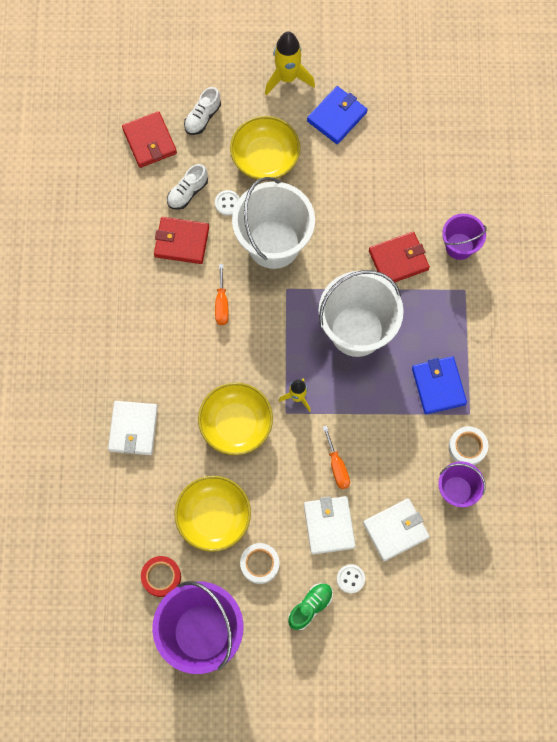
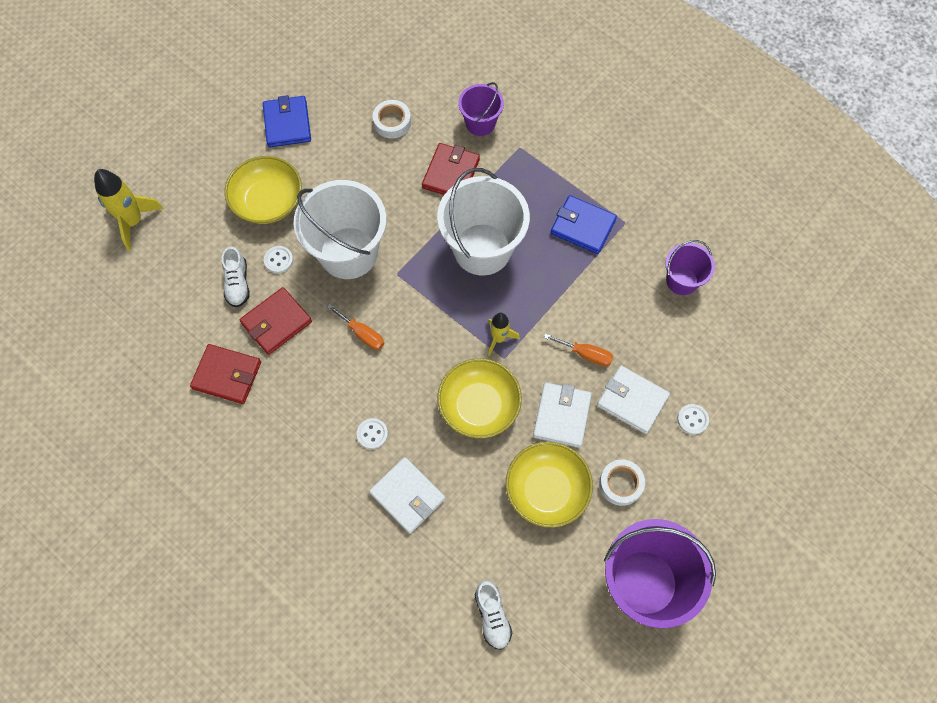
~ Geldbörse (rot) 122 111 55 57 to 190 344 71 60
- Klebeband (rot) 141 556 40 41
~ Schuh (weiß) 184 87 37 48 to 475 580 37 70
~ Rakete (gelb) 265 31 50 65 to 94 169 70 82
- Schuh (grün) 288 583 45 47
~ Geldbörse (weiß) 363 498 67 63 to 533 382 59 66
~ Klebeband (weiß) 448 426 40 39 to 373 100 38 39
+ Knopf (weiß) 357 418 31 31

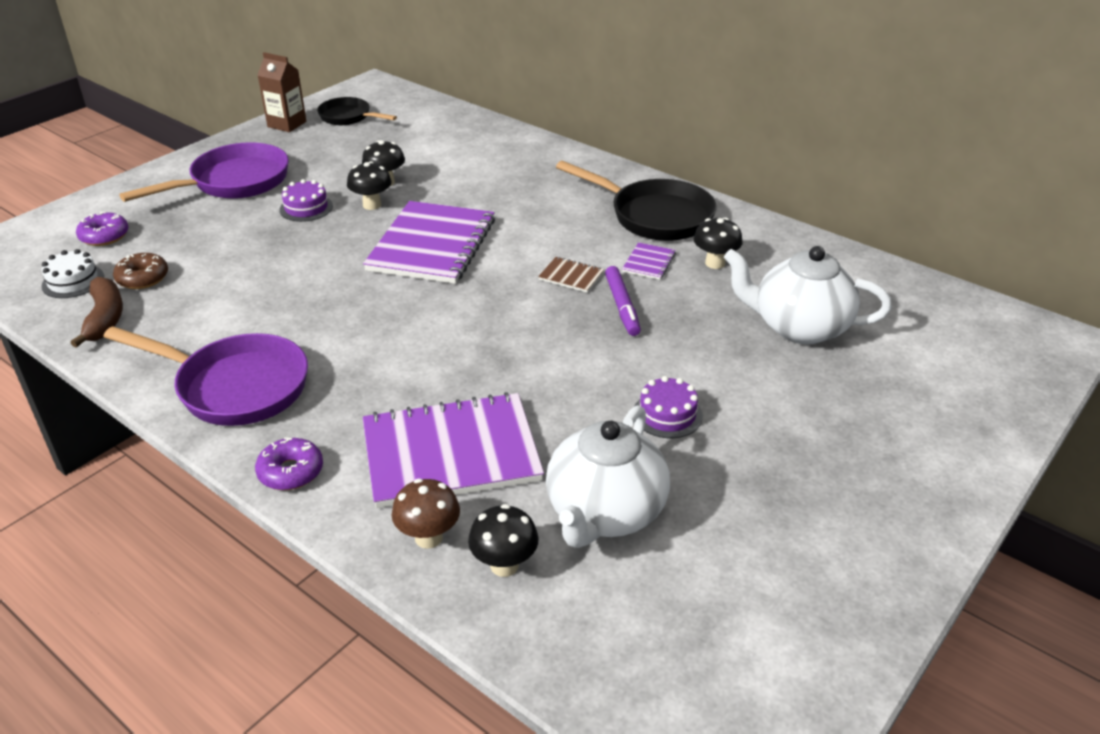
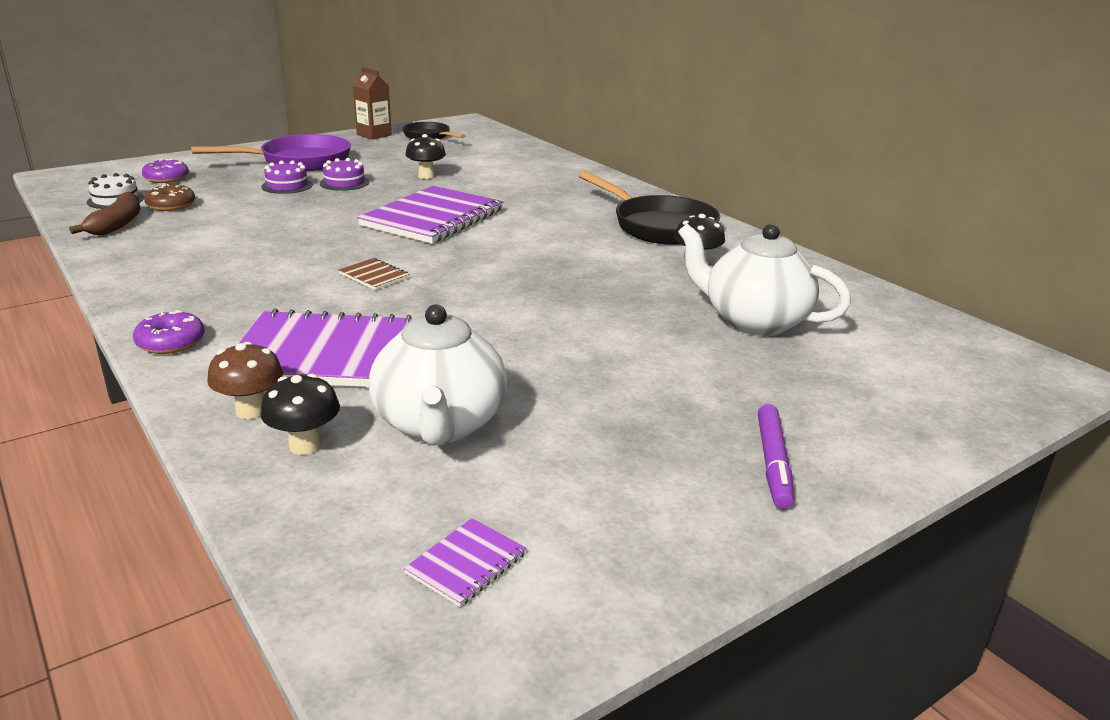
- Pfanne (lila) 103 326 205 100
- Pilz (schwarz) 347 161 45 49
~ Notizbuch (braun) 538 257 66 36 to 338 258 72 32
~ Teekanne (weiß) 546 405 124 143 = 369 304 138 141 45 degrees counterclockwise
~ Filzstift (lila) 605 266 36 70 to 758 404 36 105
~ Notizbuch (lila) 622 242 54 38 to 404 518 123 89
~ Kuchen (lila) 635 376 68 62 to 261 160 52 34

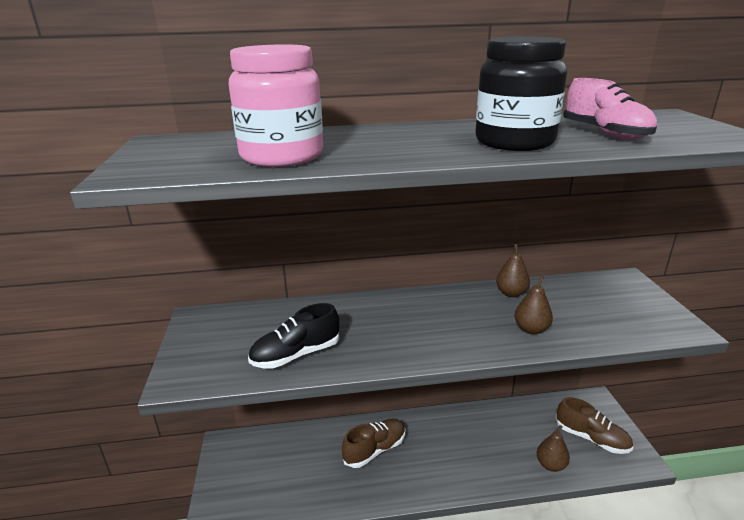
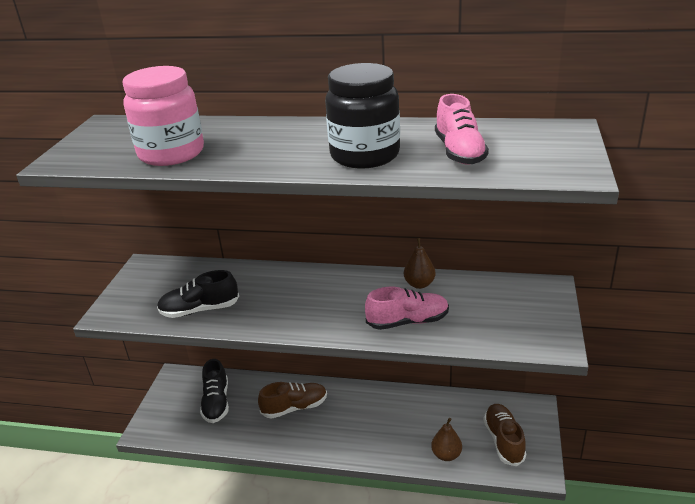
~ Birne (braun) 515 276 38 58 to Schuh (rosa) 365 287 84 43
~ Schuh (braun) 556 397 77 57 = 483 404 43 62 150 degrees counterclockwise
+ Schuh (schwarz) 200 359 29 64

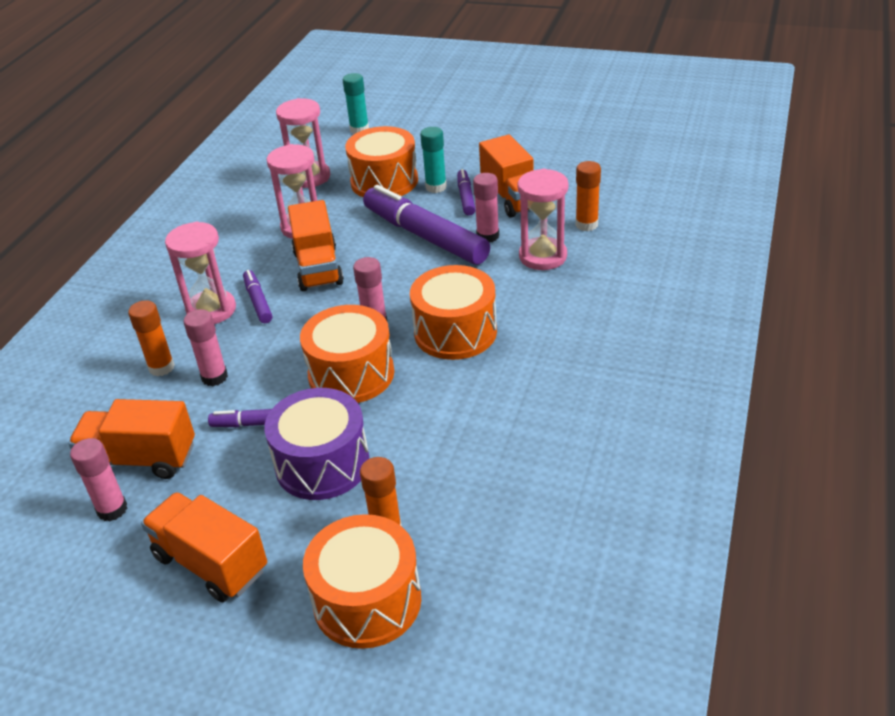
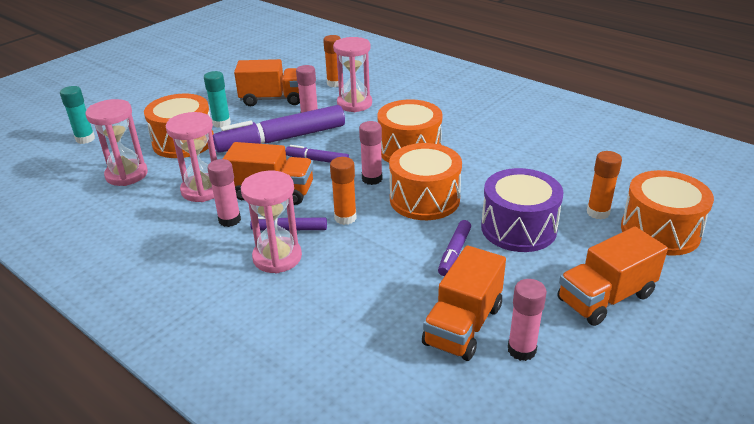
~ Klebestift (orange) 128 300 47 76 to 330 157 27 68
~ Klebestift (rosa) 183 309 45 77 to 207 159 34 68
~ Filzstift (lila) 457 169 19 47 to 285 145 64 18

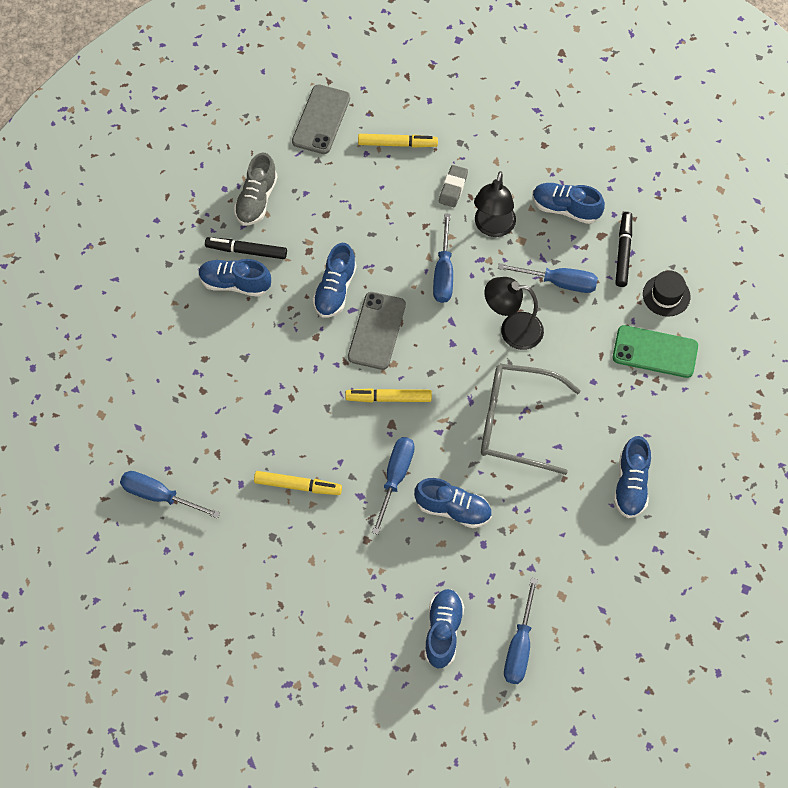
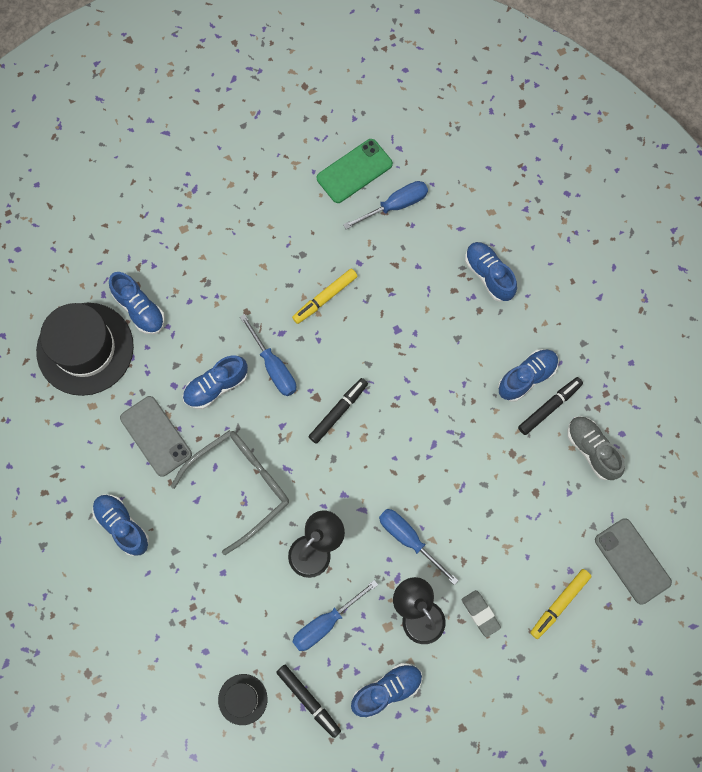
~ Schuh (blau) 313 243 44 75 to 465 242 52 60
~ Filzstift (gelb) 346 388 86 14 to Filzstift (schwarz) 309 378 59 66
~ Handy (grau) 348 292 58 78 to 120 396 72 81
~ Schraubenzieher (blau) 504 578 34 106 to Hut (schwarz) 36 303 98 93
~ Handy (grün) 613 325 85 53 to 317 139 76 64

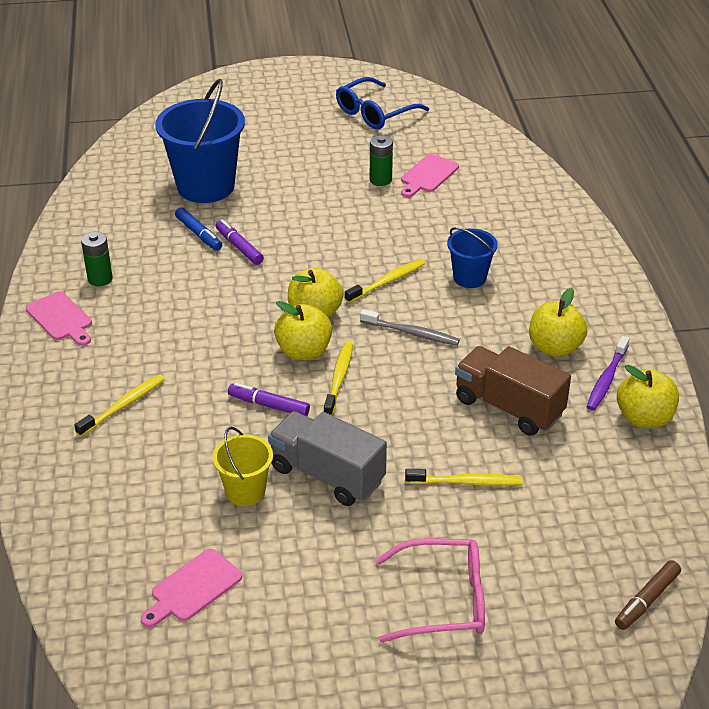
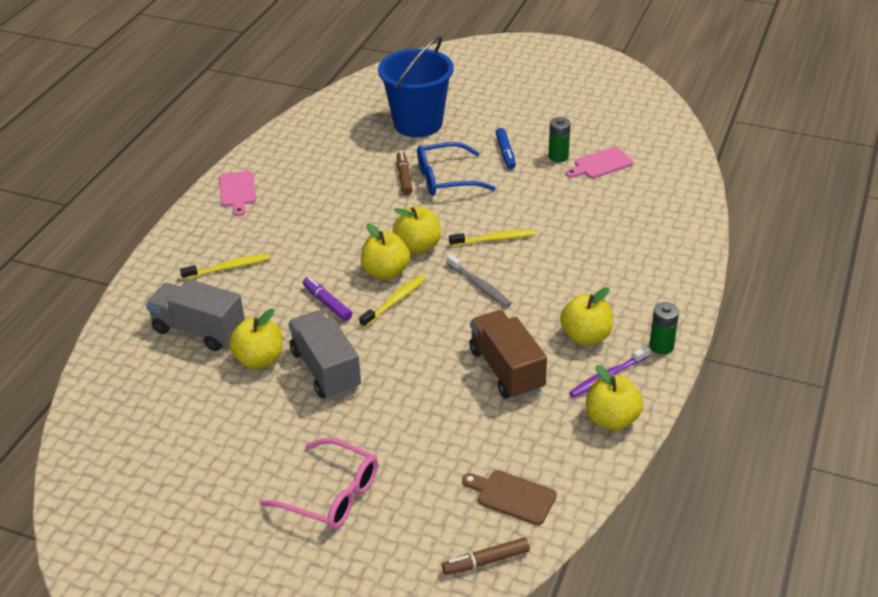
~ Batterie (grün) 81 232 32 54 to 649 302 30 53
- Schneidebrett (rosa) 141 549 101 78
~ Filzstift (blau) 175 207 47 44 to 496 128 20 41
~ Eimer (gelb) 213 427 60 79 to Apfel (gelb) 229 309 54 60
~ Filzstift (lila) 216 219 48 46 to Filzstift (braun) 397 151 16 44
~ Brille (blau) 336 77 93 52 to 417 142 79 54
- Zahnbürste (gelb) 405 469 118 17
- Eimer (blau) 447 227 51 61
+ Lastwagen (grau) 146 279 99 72
+ Schneidebrett (braun) 462 470 95 55

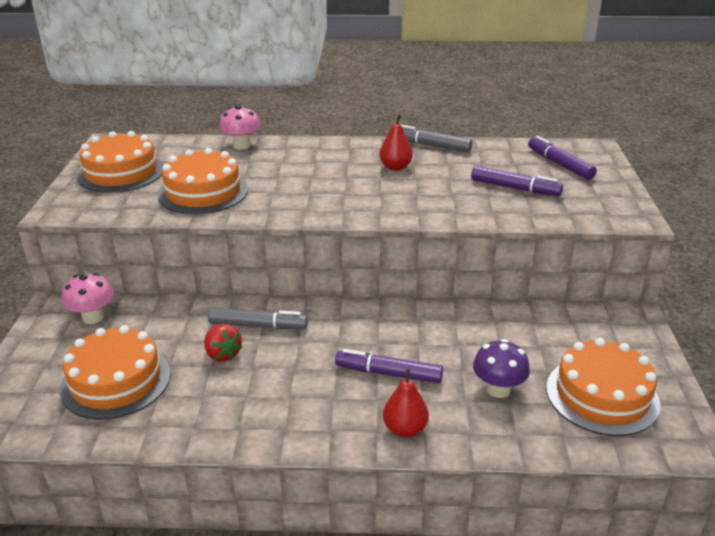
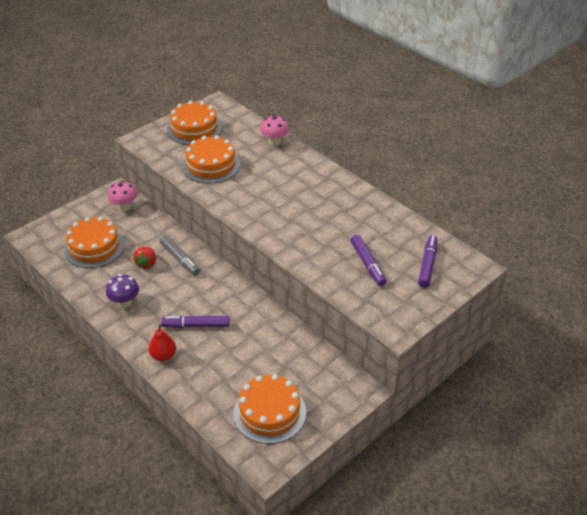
~ Filzstift (lila) 335 349 108 34 = 161 316 68 12 60 degrees counterclockwise
- Birne (rot) 379 115 34 56
- Filzstift (grau) 401 125 71 27
~ Pilz (lila) 473 339 57 59 to 106 274 33 34

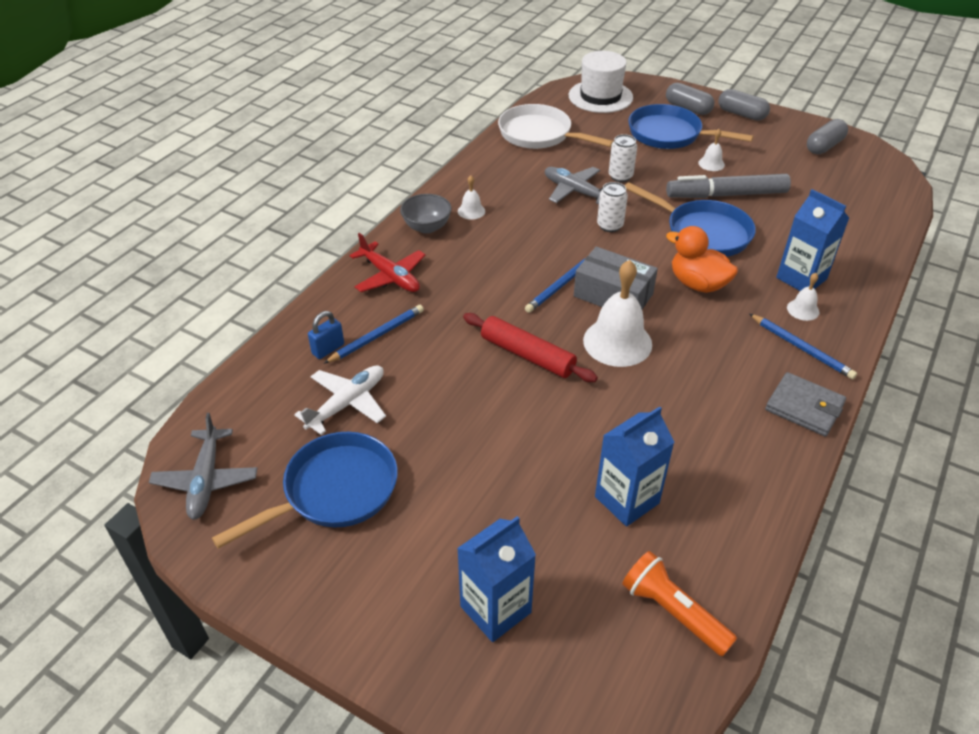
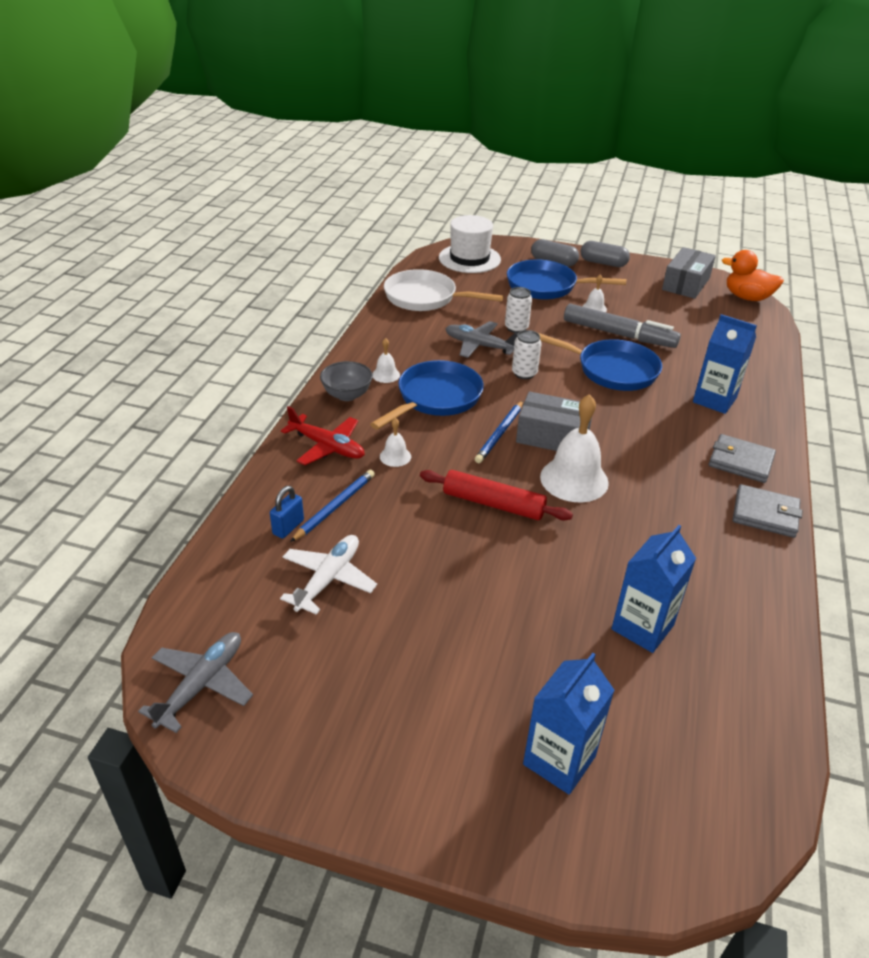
~ Flugzeug (grau) 149 413 108 107 = 138 632 115 101 135 degrees counterclockwise
~ Pfanne (blau) 212 432 186 117 to 370 360 114 70
- Taschenlampe (orange) 622 551 115 105
~ Filzstift (grau) 666 174 125 24 = 564 304 117 44 135 degrees counterclockwise
~ Ente (orange) 666 226 72 67 to 722 250 62 51
~ Bleistift (blau) 750 314 107 65 to Geldbörse (grau) 709 434 67 49
~ Glocke (weiß) 787 273 32 48 to 380 418 31 49
~ Kapsel (grau) 807 119 41 35 to Schachtel (grau) 662 247 54 52

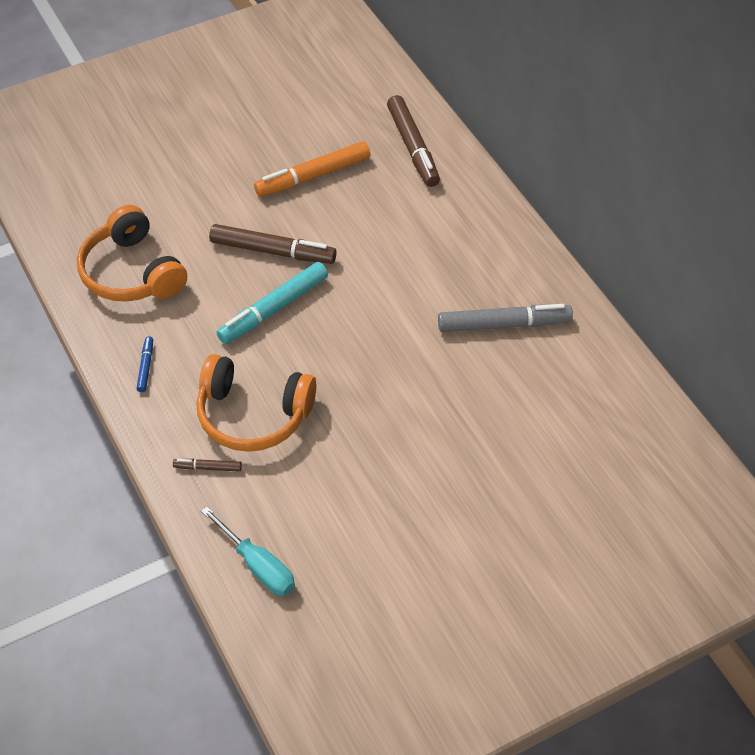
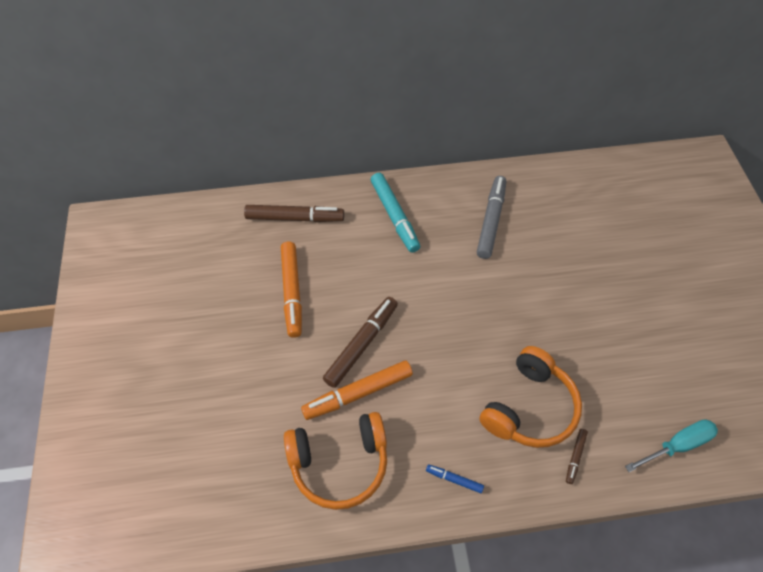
~ Filzstift (türkis) 216 262 112 82 to 371 173 49 80
+ Filzstift (orange) 301 360 112 60

